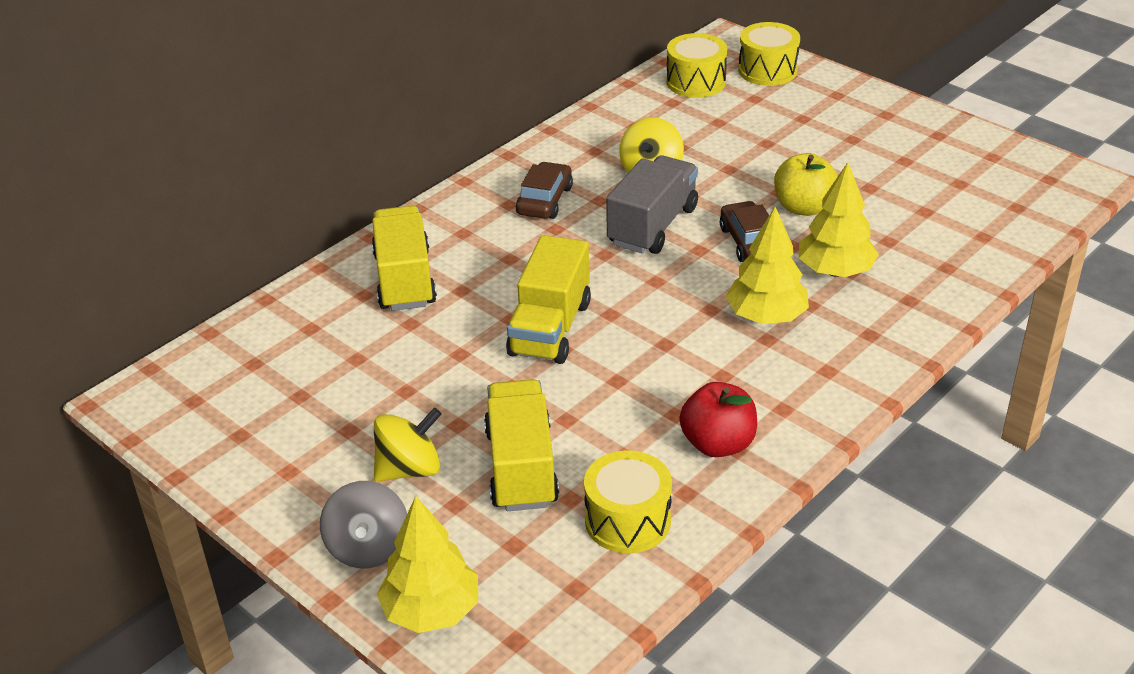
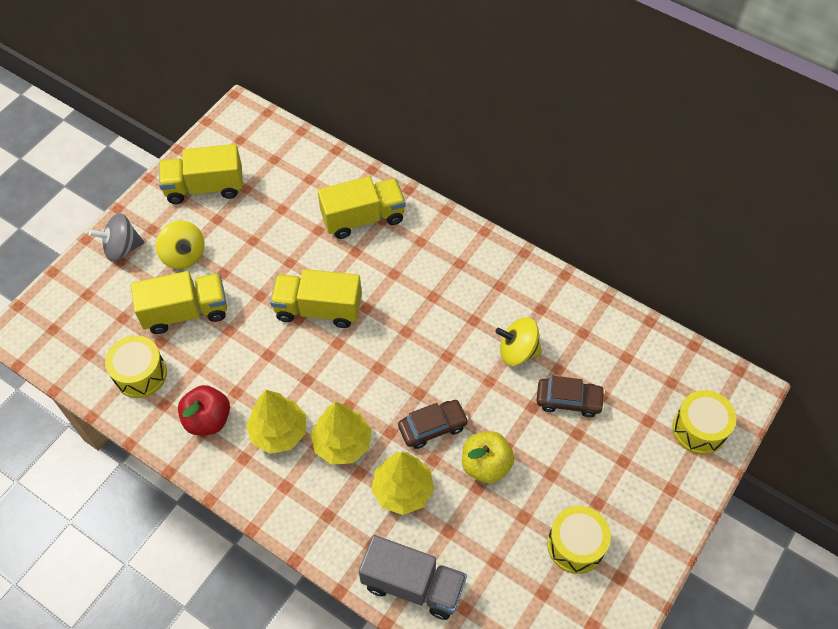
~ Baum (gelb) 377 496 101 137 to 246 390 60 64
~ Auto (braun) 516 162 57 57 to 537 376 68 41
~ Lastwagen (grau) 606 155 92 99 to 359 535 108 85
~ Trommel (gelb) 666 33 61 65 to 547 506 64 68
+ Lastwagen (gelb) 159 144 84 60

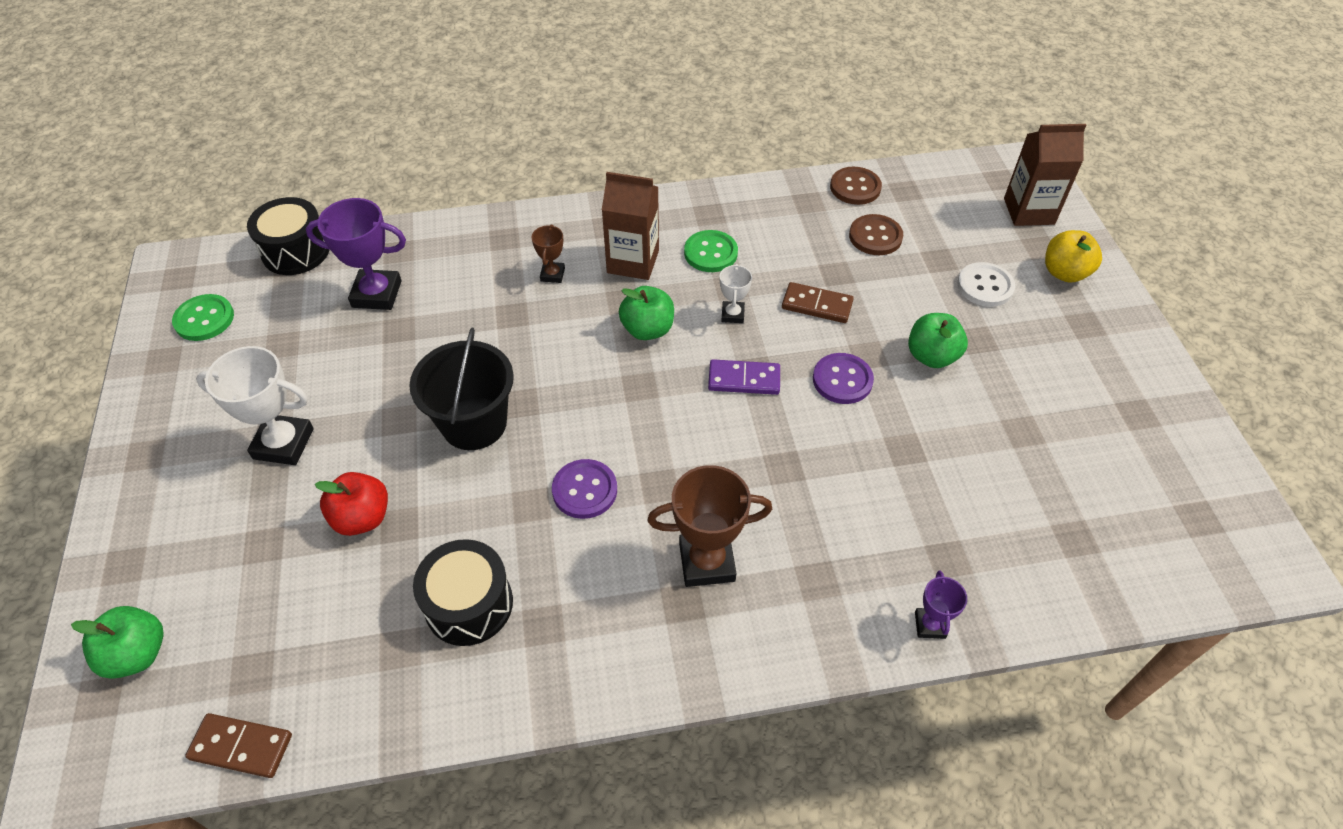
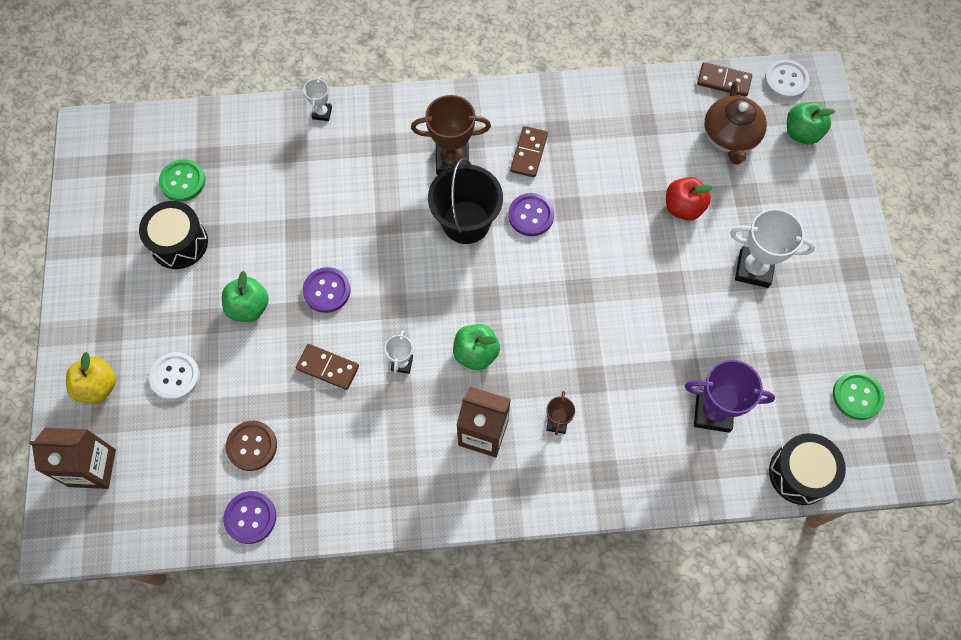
~ Eimer (schwarz) 409 328 105 122 to 428 158 75 86
~ Trommel (schwarz) 413 539 100 107 to 139 201 69 68
~ Knopf (grün) 684 230 54 42 to 159 159 46 43
- Dominostein (lila) 708 359 72 36
~ Knopf (braun) 830 167 52 38 to Knopf (lila) 223 491 53 53
~ Pokal (lila) 915 571 52 68 to Pokal (weiß) 303 76 29 45
+ Dominostein (braun) 510 126 38 51
+ Teekanne (braun) 704 81 63 84
+ Knopf (weiß) 765 60 45 39

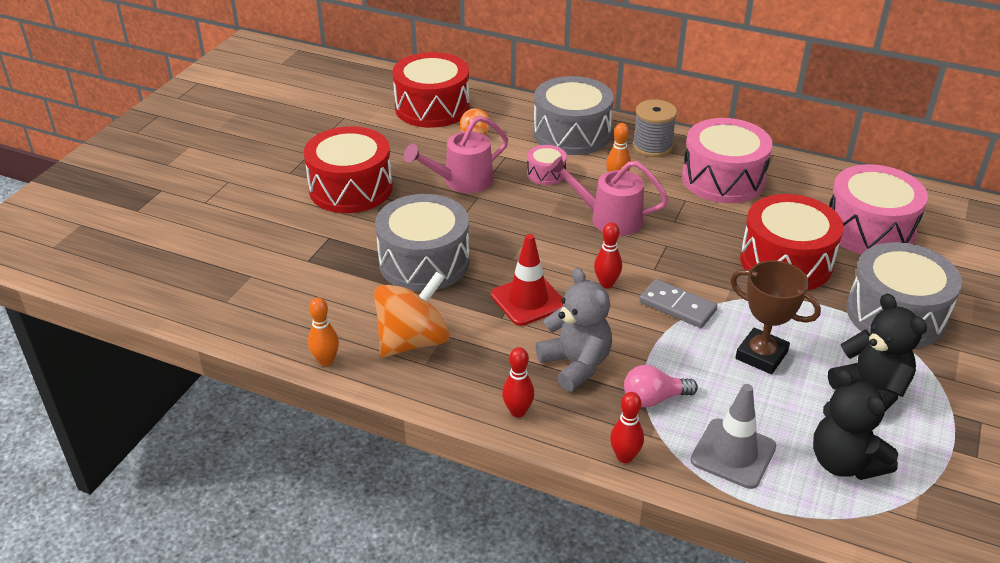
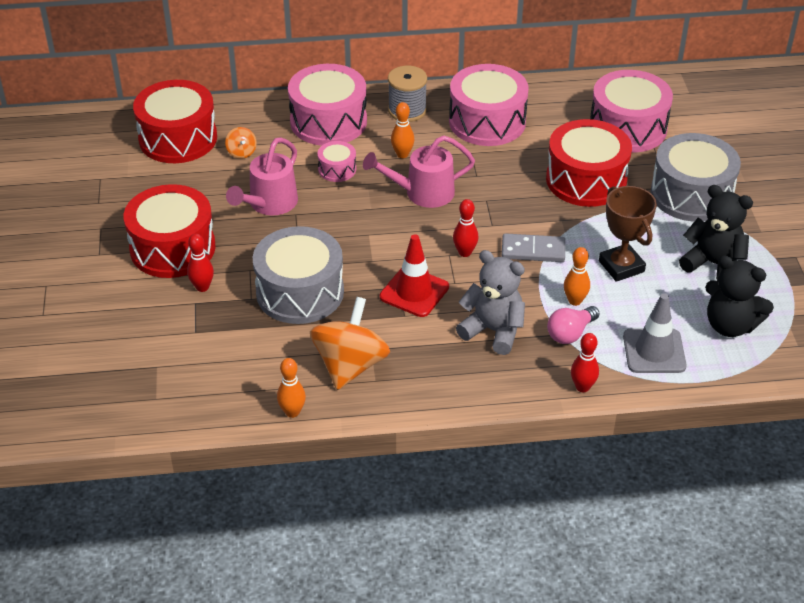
~ Bowlingkegel (rot) 502 347 33 70 to 187 234 27 58
~ Trommel (grau) 533 76 81 79 to Trommel (rosa) 288 64 79 82
~ Pokal (braun) 730 260 91 114 = 599 186 58 96 60 degrees clockwise
+ Bowlingkegel (orange) 564 247 26 59

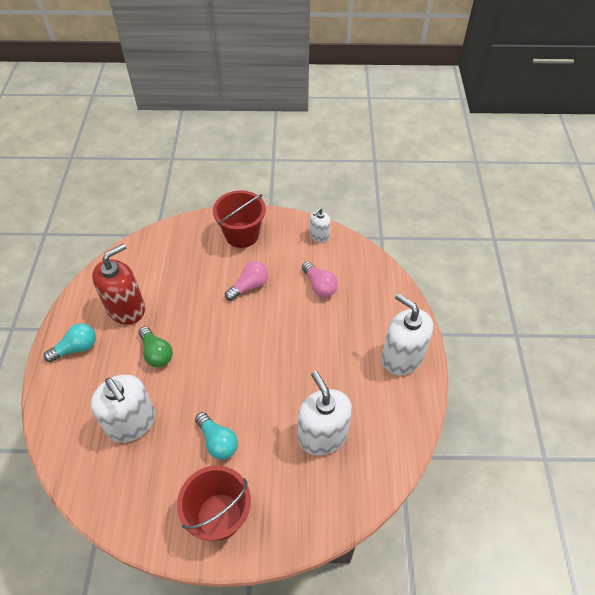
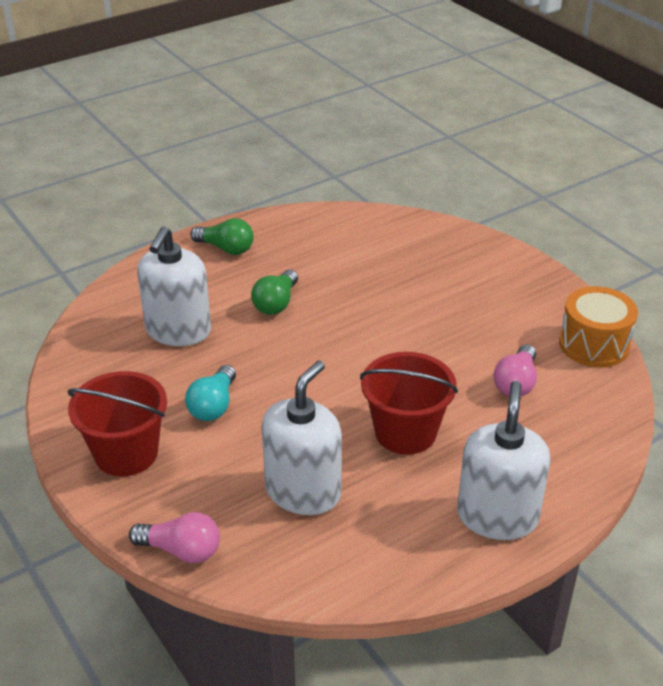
~ Glühbirne (türkis) 44 323 52 39 to Glühbirne (grün) 190 218 64 37
- Seifenspender (rot) 92 243 53 82
~ Eimer (rot) 213 190 53 58 to 360 352 98 103
~ Glühbirne (rosa) 225 261 43 40 to 129 512 91 51
~ Seifenspender (weiß) 310 208 21 35 to Trommel (orange) 559 286 79 81

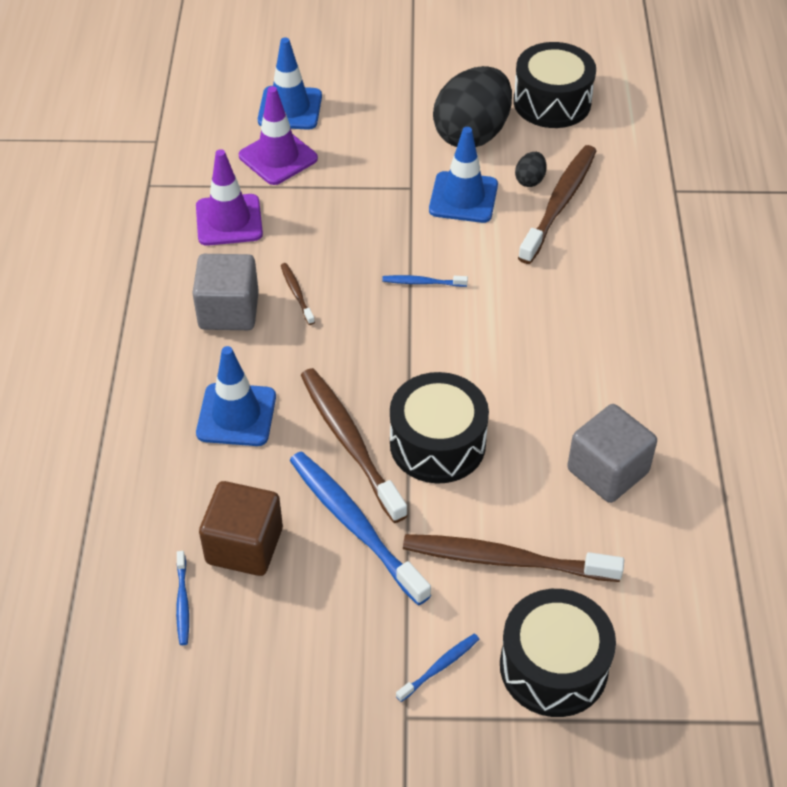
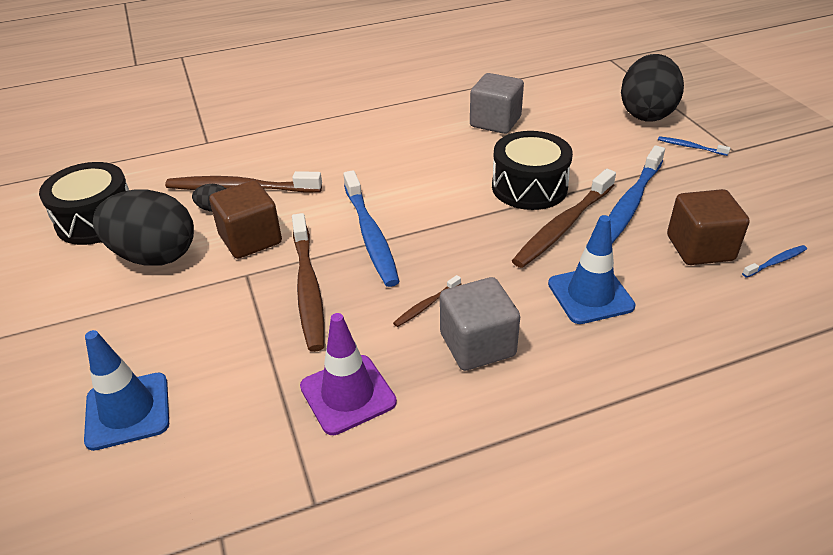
- Leitkegel (lila) 239 86 79 99
~ Zahnbürste (blau) 382 275 86 12 = 343 170 57 117 x2.19
~ Zahnbürste (braun) 403 534 221 48 to 292 213 33 139
~ Leitkegel (blau) 429 127 69 96 to Kubus (braun) 209 180 73 79
~ Trommel (schwarz) 500 589 116 128 to Ei (schwarz) 621 54 63 68

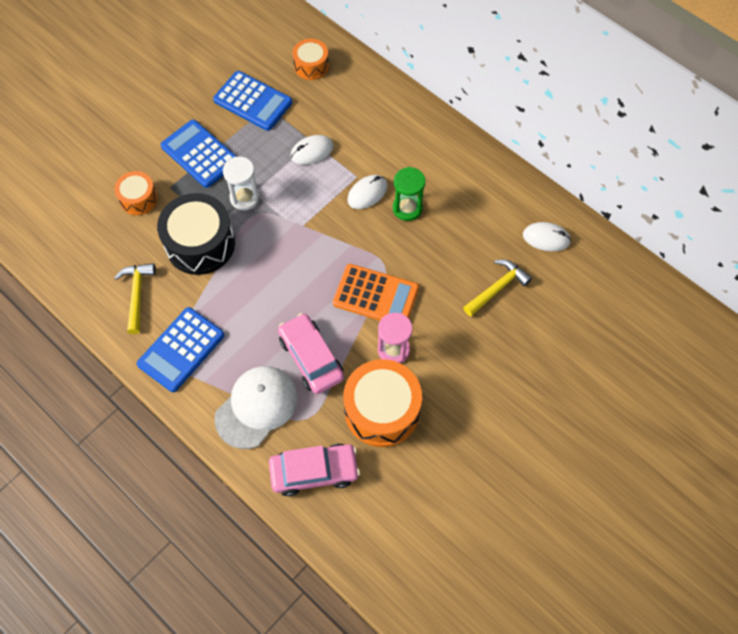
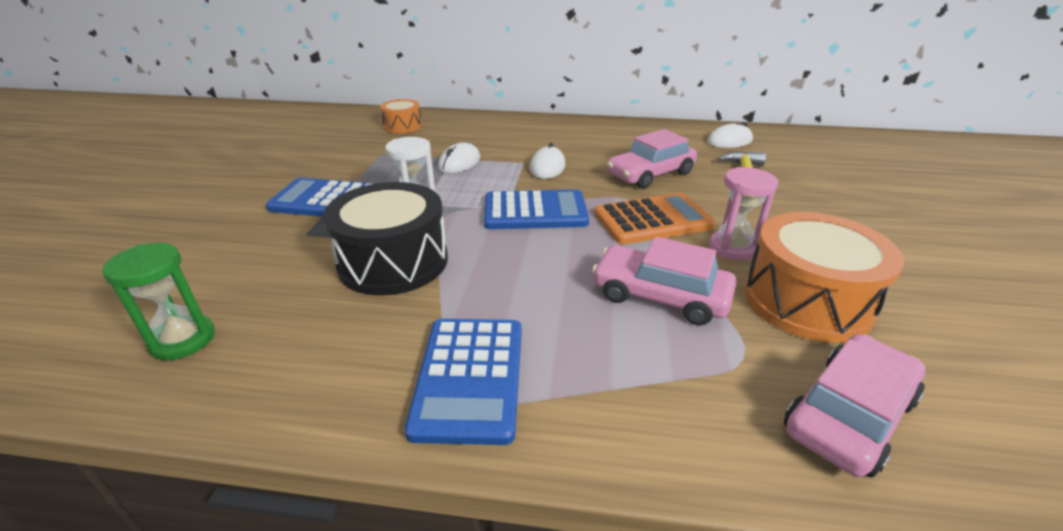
- Trommel (orange) 114 171 44 44
- Hammer (gelb) 114 263 42 71
~ Taschenrechner (blau) 213 71 79 60 to 484 190 105 39
- Kappe (weiß) 214 366 84 83
~ Sanduhr (grün) 393 167 33 54 to 102 243 113 117
+ Auto (rosa) 607 129 90 60

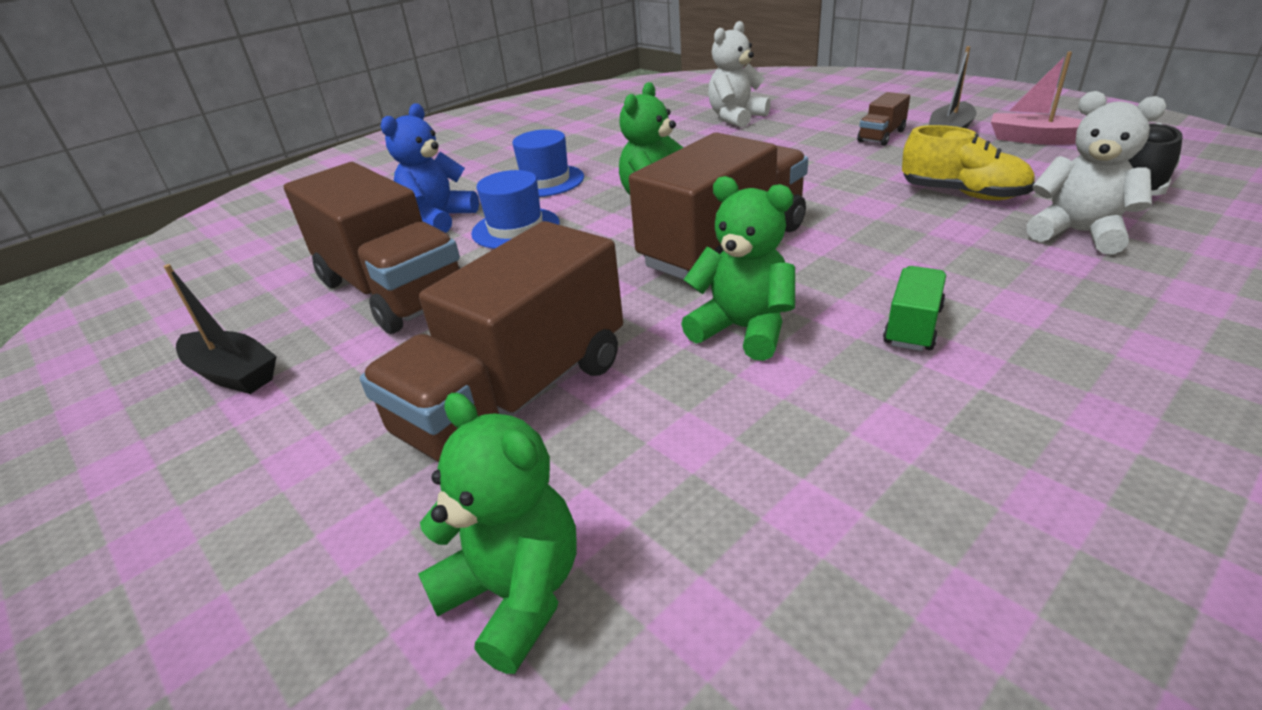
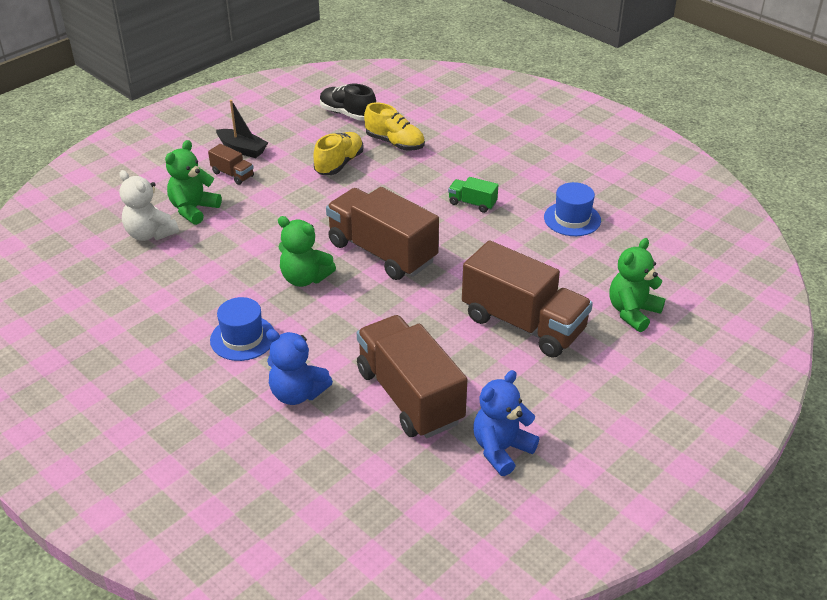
~ Boot (schwarz) 164 264 113 130 to Teddybär (blau) 473 370 66 106
~ Lastwagen (braun) 284 162 176 172 = 357 315 110 123 75 degrees counterclockwise
~ Hut (blau) 471 170 89 79 to 544 182 57 54
~ Teddybär (grün) 681 176 114 185 to 165 140 57 85
- Boot (rosa) 991 52 91 93
~ Teddybär (weiß) 1027 91 140 164 to Schuh (gelb) 364 103 61 48

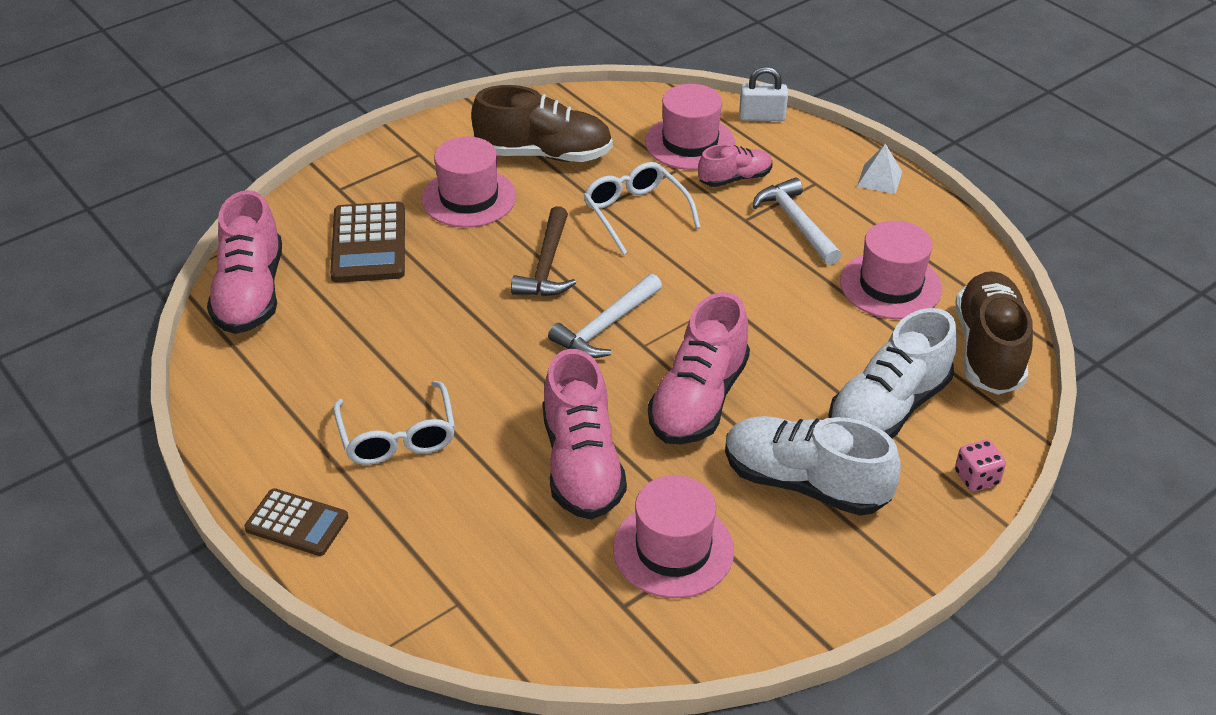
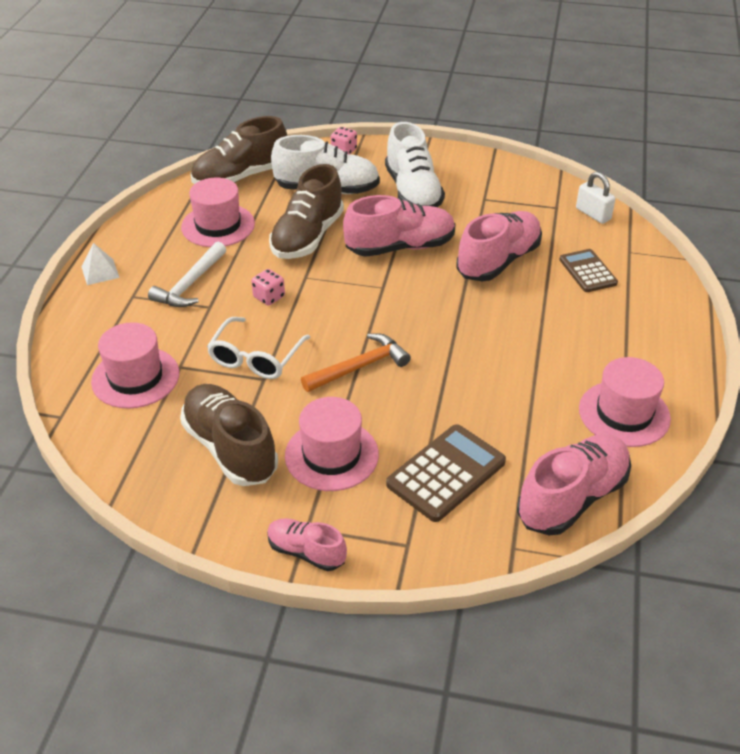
~ Taschenrechner (braun) 244 488 104 68 to 559 249 59 43
- Brille (weiß) 333 381 122 84
~ Hammer (braun) 511 206 65 90 to Hammer (orange) 301 333 110 59
- Hammer (weiß) 548 274 114 84
~ Hut (rosa) 613 475 121 123 to 579 357 92 90
~ Schuh (rosa) 698 144 74 43 to 267 518 80 53
~ Vorhängeschloss (weiß) 739 66 49 55 to 576 172 40 52
+ Spielwürfel (rosa) 251 269 34 37
+ Schuh (braun) 269 164 75 95

